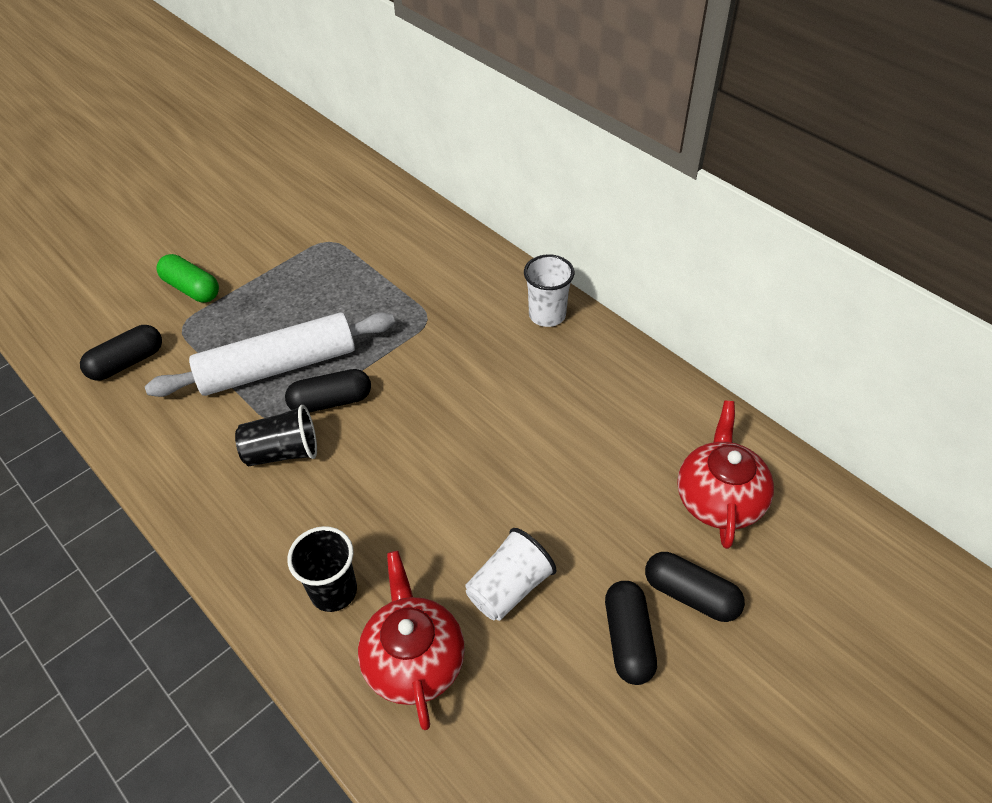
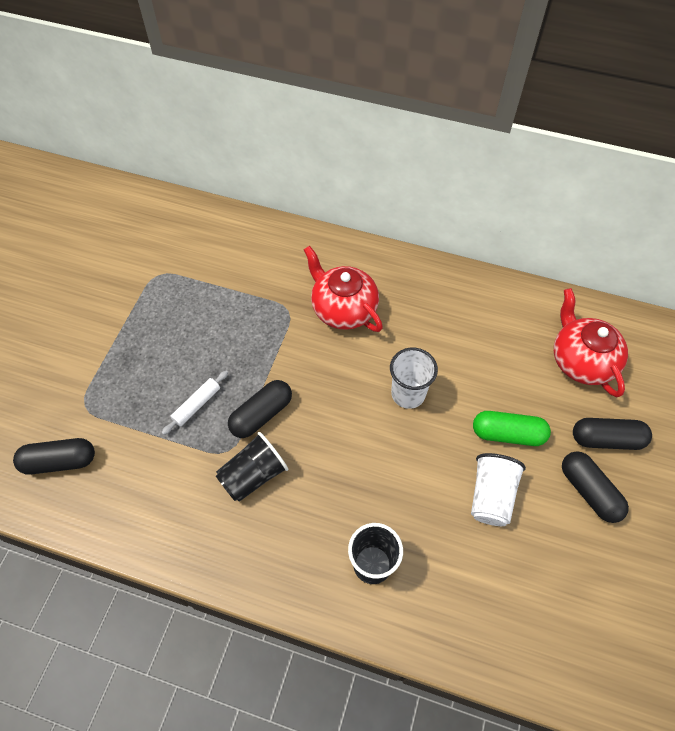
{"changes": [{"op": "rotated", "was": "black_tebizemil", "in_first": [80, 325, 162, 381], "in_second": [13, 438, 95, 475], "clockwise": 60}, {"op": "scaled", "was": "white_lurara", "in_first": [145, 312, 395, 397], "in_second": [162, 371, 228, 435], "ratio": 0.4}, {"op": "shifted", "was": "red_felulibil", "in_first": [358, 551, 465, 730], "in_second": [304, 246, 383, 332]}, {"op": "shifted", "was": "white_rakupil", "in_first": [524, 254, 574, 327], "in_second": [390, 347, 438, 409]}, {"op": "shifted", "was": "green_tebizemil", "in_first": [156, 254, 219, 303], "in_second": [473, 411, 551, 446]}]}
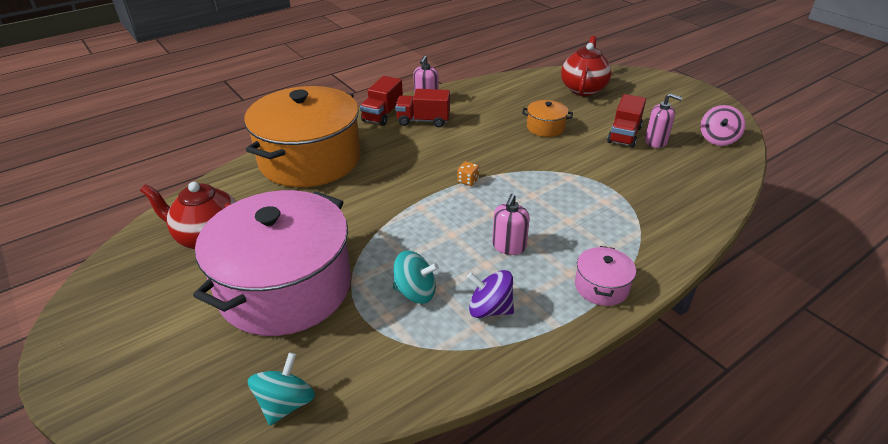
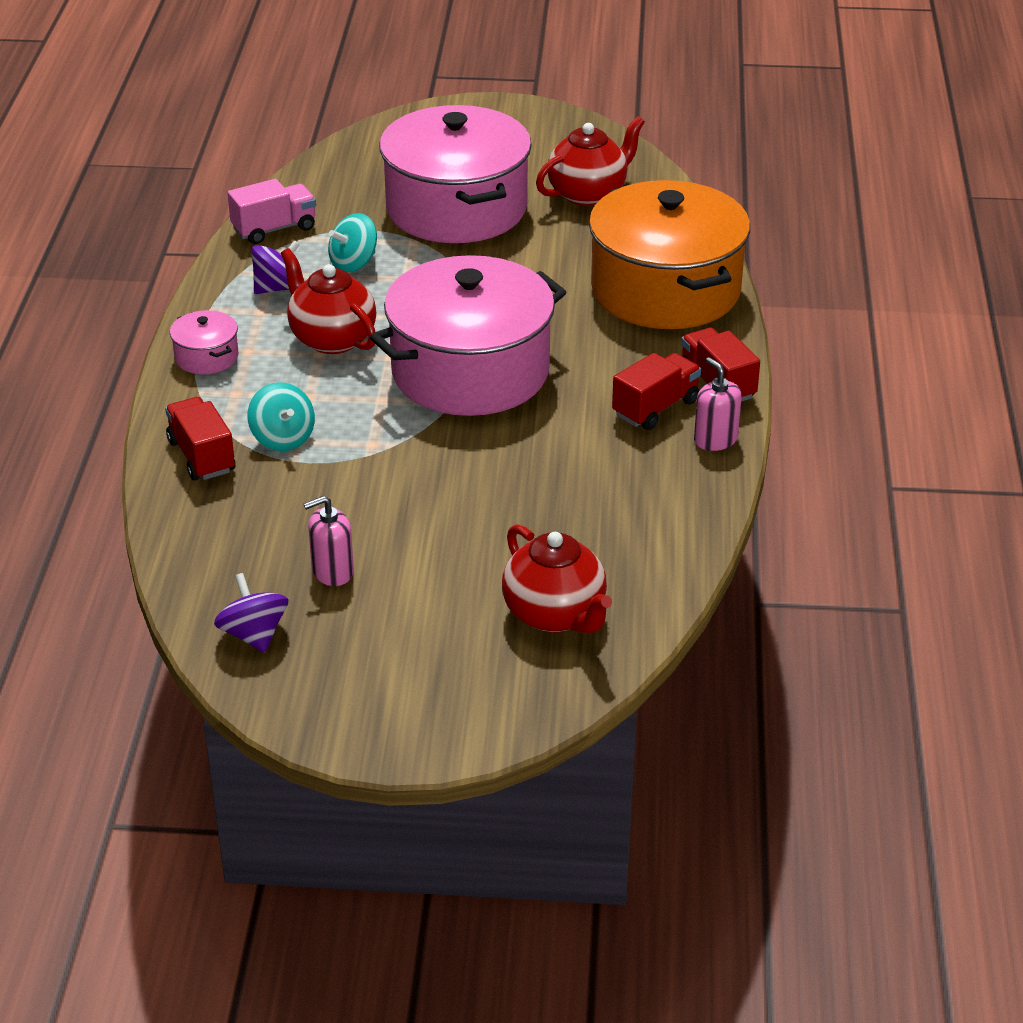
{"changes": [{"op": "shifted", "was": "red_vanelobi", "in_first": [607, 94, 646, 148], "in_second": [165, 397, 235, 480]}, {"op": "repainted", "was": "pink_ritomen", "now": "purple_ritomen", "in_first": [700, 105, 746, 146], "in_second": [214, 573, 289, 653]}, {"op": "new", "now": "pink_vanelobi", "in_second": [228, 179, 316, 244]}, {"op": "shifted", "was": "turquoise_ritomen", "in_first": [248, 353, 315, 426], "in_second": [247, 382, 315, 451]}, {"op": "swapped", "was": "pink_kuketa", "now": "red_felulibil", "in_first": [492, 194, 530, 255], "in_second": [281, 248, 376, 354]}, {"op": "swapped", "was": "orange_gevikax", "now": "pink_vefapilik", "in_first": [457, 161, 479, 186], "in_second": [370, 255, 566, 416]}, {"op": "gone", "was": "orange_vefapilik", "in_first": [522, 100, 573, 137]}]}
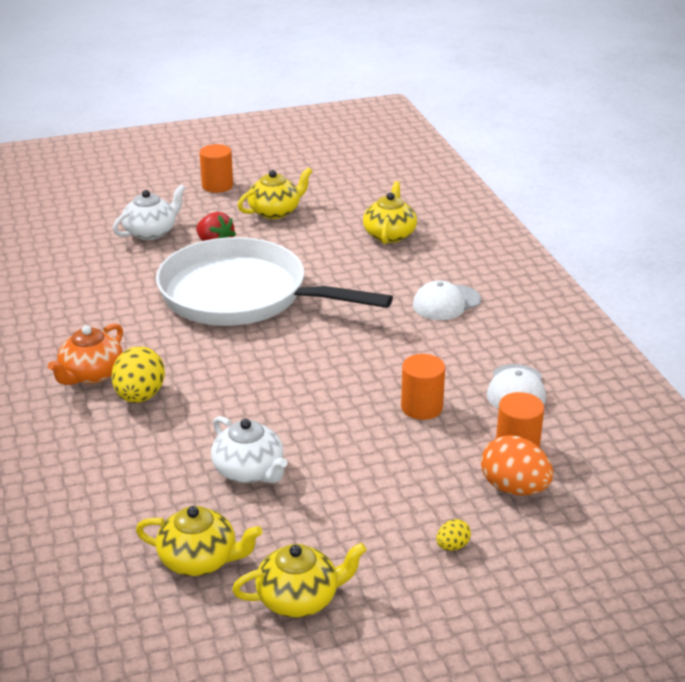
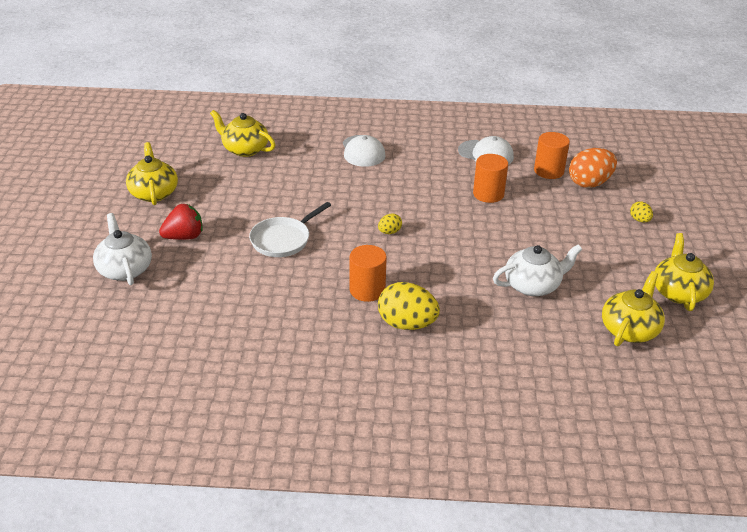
{"changes": [{"op": "scaled", "was": "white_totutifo", "in_first": [156, 237, 393, 326], "in_second": [249, 202, 331, 257], "ratio": 0.44}, {"op": "shifted", "was": "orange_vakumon", "in_first": [200, 144, 233, 193], "in_second": [349, 245, 387, 302]}, {"op": "new", "now": "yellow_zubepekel", "in_second": [378, 214, 402, 234]}, {"op": "gone", "was": "orange_felulibil", "in_first": [48, 323, 123, 385]}]}
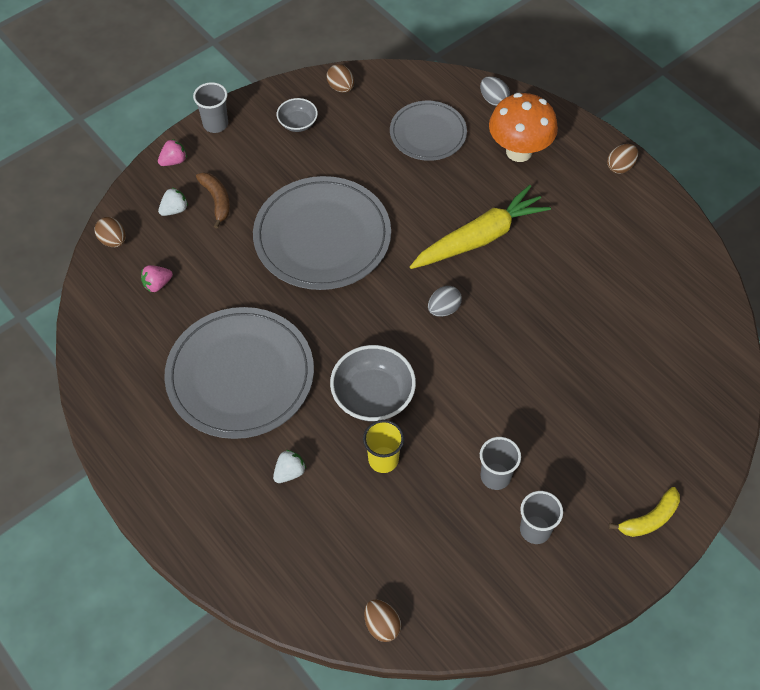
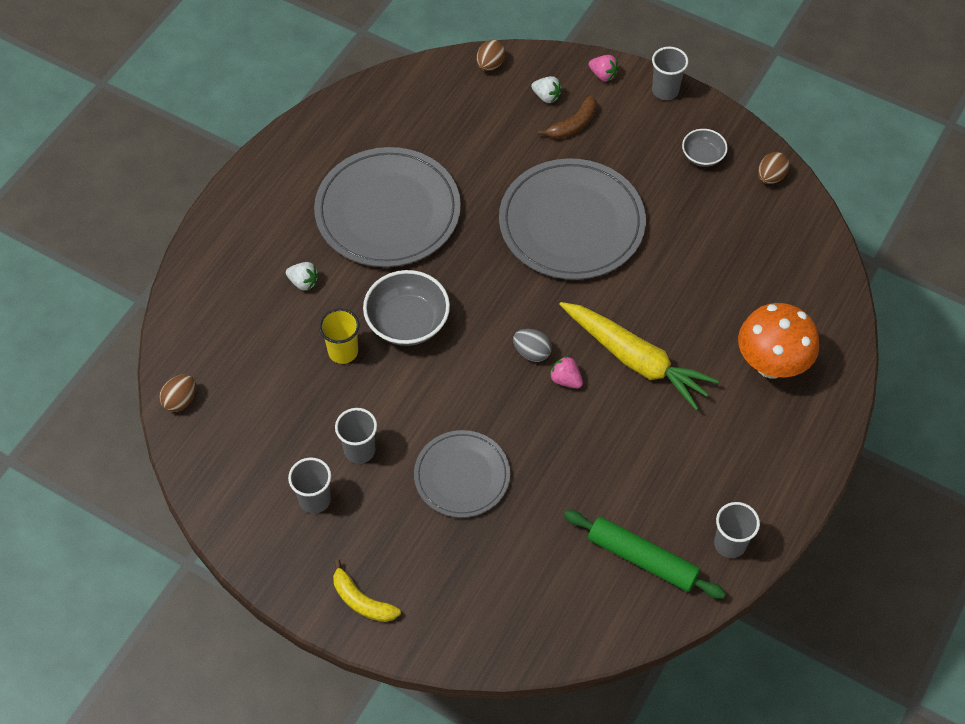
{"changes": [{"op": "shifted", "was": "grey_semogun", "in_first": [390, 101, 467, 161], "in_second": [414, 430, 510, 518]}, {"op": "shifted", "was": "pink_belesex", "in_first": [141, 265, 173, 292], "in_second": [549, 356, 583, 388]}, {"op": "new", "now": "green_lurara", "in_second": [564, 510, 726, 599]}, {"op": "new", "now": "grey_rakupil", "in_second": [714, 502, 760, 558]}, {"op": "gone", "was": "grey_zubepekel", "in_first": [480, 76, 510, 106]}, {"op": "gone", "was": "brown_zubepekel", "in_first": [607, 144, 638, 174]}]}
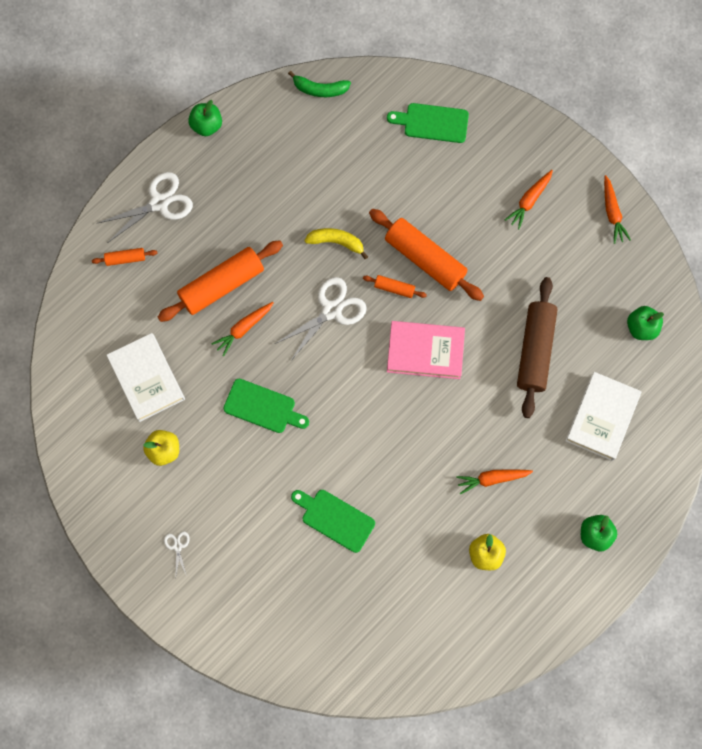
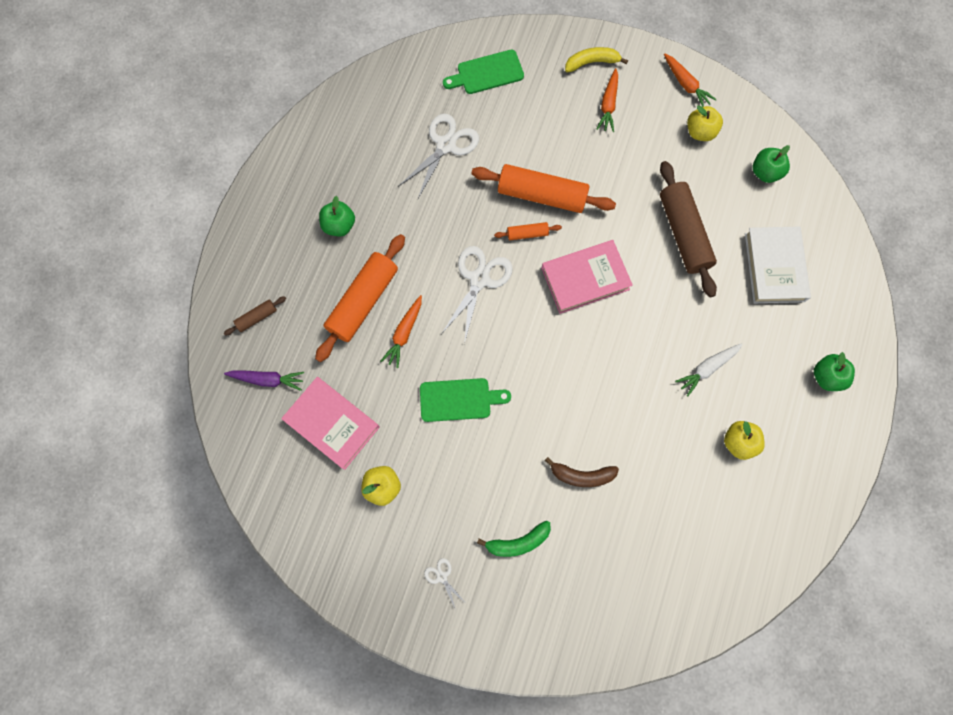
{"changes": [{"op": "repainted", "was": "orange_lurara", "now": "brown_lurara", "in_first": [92, 248, 157, 266], "in_second": [224, 296, 286, 336]}, {"op": "new", "now": "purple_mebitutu", "in_second": [224, 370, 304, 391]}, {"op": "repainted", "was": "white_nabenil", "now": "pink_nabenil", "in_first": [107, 333, 185, 422], "in_second": [281, 377, 380, 470]}, {"op": "shifted", "was": "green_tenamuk", "in_first": [188, 100, 222, 136], "in_second": [319, 196, 355, 237]}, {"op": "shifted", "was": "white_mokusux", "in_first": [98, 172, 193, 243], "in_second": [398, 114, 479, 198]}, {"op": "shifted", "was": "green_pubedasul", "in_first": [288, 71, 351, 97], "in_second": [477, 521, 551, 557]}, {"op": "swapped", "was": "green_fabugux", "now": "brown_pubedasul", "in_first": [291, 490, 375, 553], "in_second": [545, 457, 619, 487]}, {"op": "shifted", "was": "yellow_pubedasul", "in_first": [304, 228, 368, 260], "in_second": [565, 47, 628, 73]}, {"op": "repainted", "was": "orange_mebitutu", "now": "white_mebitutu", "in_first": [456, 469, 533, 494], "in_second": [675, 343, 743, 396]}, {"op": "new", "now": "yellow_tenamuk", "in_second": [687, 106, 723, 141]}]}
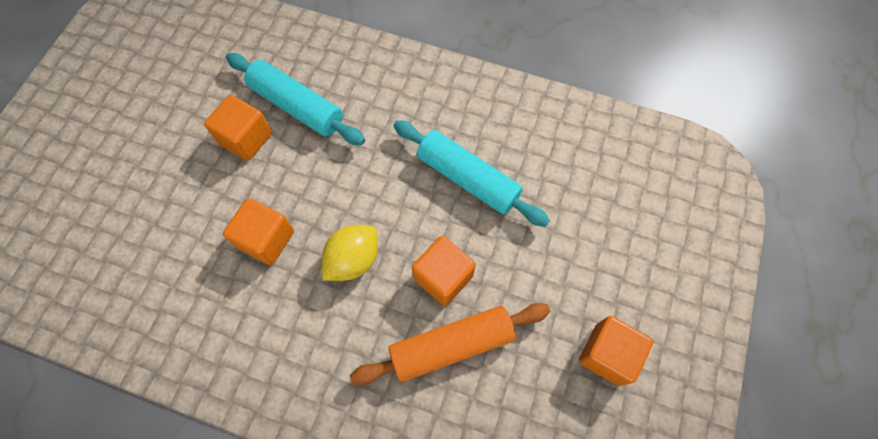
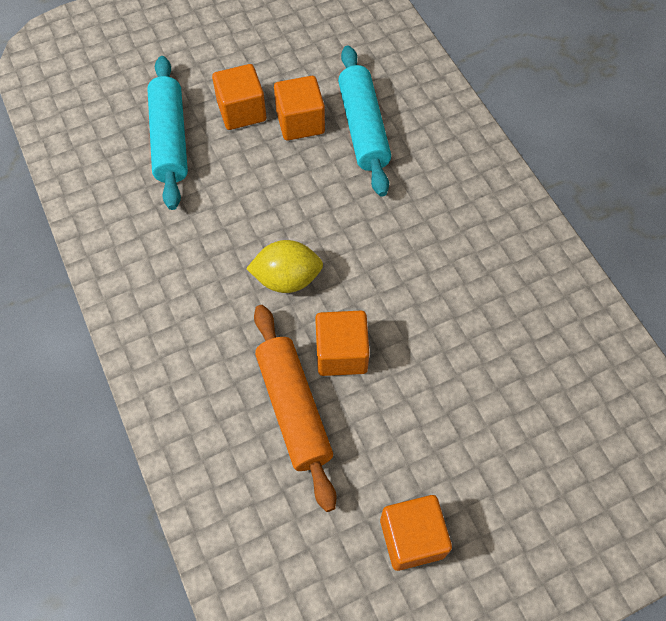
{"changes": [{"op": "shifted", "was": "turquoise_lurara", "in_first": [394, 120, 550, 227], "in_second": [147, 56, 188, 210]}, {"op": "shifted", "was": "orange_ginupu", "in_first": [223, 198, 294, 265], "in_second": [212, 64, 266, 130]}, {"op": "rotated", "was": "orange_lurara", "in_first": [350, 303, 550, 385], "in_second": [254, 305, 337, 512], "clockwise": 45}]}
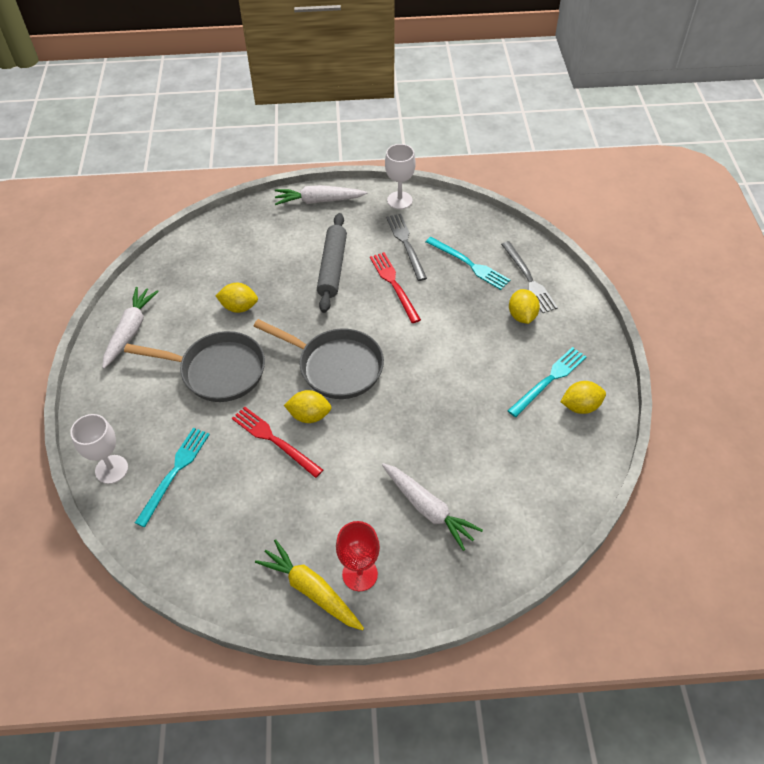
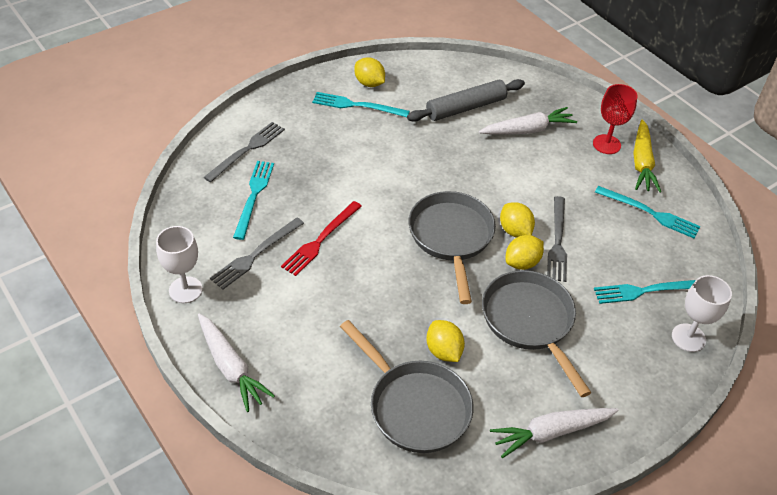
{"changes": [{"op": "new", "now": "grey_totutifo", "in_second": [340, 320, 474, 453]}, {"op": "shifted", "was": "grey_lurara", "in_first": [317, 213, 347, 313], "in_second": [407, 79, 525, 122]}, {"op": "rotated", "was": "white_mebitutu", "in_first": [382, 463, 483, 551], "in_second": [479, 107, 577, 135], "clockwise": 60}, {"op": "shifted", "was": "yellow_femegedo", "in_first": [509, 289, 540, 324], "in_second": [506, 235, 544, 270]}, {"op": "repainted", "was": "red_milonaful", "now": "grey_milonaful", "in_first": [232, 407, 323, 478], "in_second": [547, 196, 567, 282]}, {"op": "new", "now": "turquoise_milonaful", "in_second": [595, 186, 700, 238]}]}
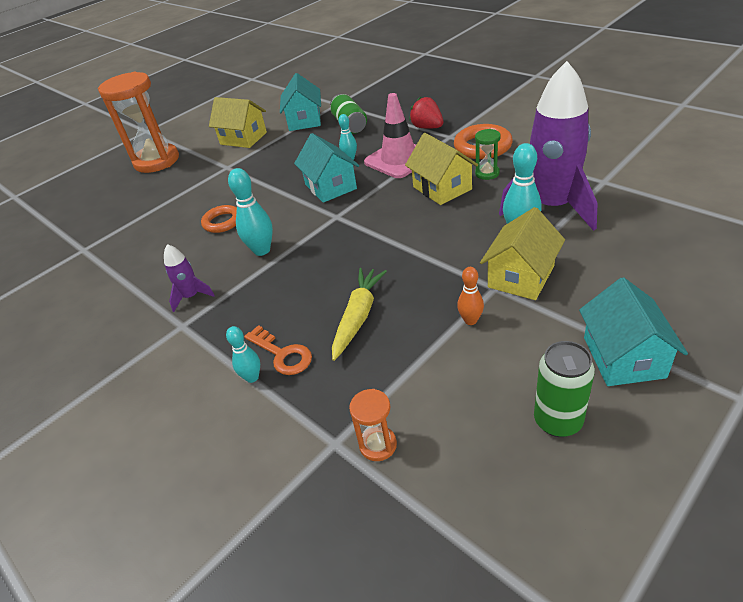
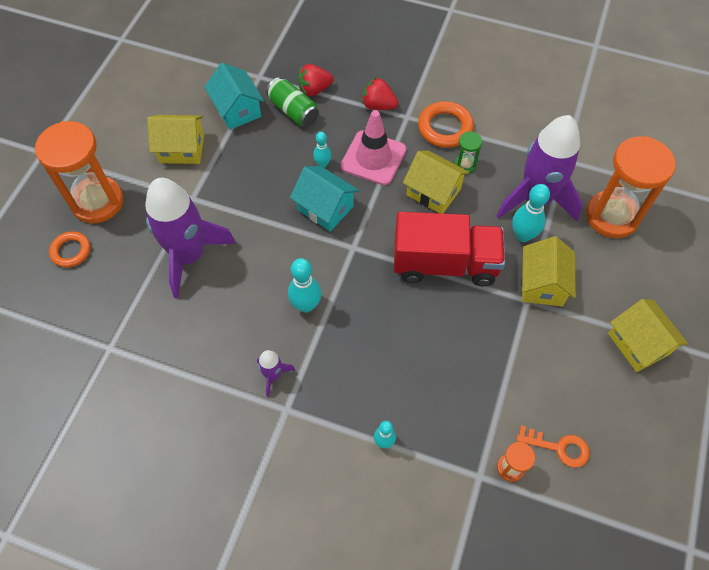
{"changes": [{"op": "shifted", "was": "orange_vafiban", "in_first": [201, 205, 237, 233], "in_second": [49, 231, 90, 268]}, {"op": "new", "now": "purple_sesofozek", "in_second": [145, 178, 236, 298]}, {"op": "new", "now": "red_belesex", "in_second": [298, 64, 334, 96]}, {"op": "new", "now": "red_vanelobi", "in_second": [394, 212, 505, 286]}, {"op": "shifted", "was": "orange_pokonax", "in_first": [244, 325, 312, 375], "in_second": [516, 425, 590, 468]}, {"op": "new", "now": "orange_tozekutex", "in_second": [586, 136, 676, 239]}, {"op": "repainted", "was": "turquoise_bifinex", "now": "yellow_bifinex", "in_first": [579, 277, 688, 386], "in_second": [608, 299, 688, 372]}, {"op": "gone", "was": "yellow_mebitutu", "in_first": [332, 268, 387, 361]}, {"op": "gone", "was": "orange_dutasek", "in_first": [457, 267, 484, 325]}, {"op": "gone", "was": "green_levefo", "in_first": [534, 341, 595, 437]}]}
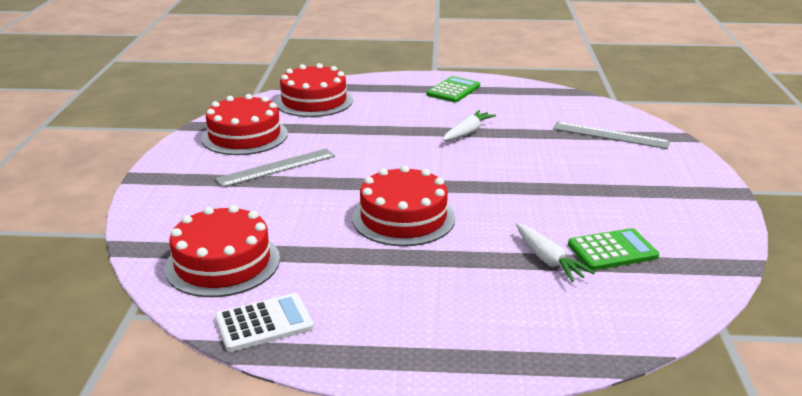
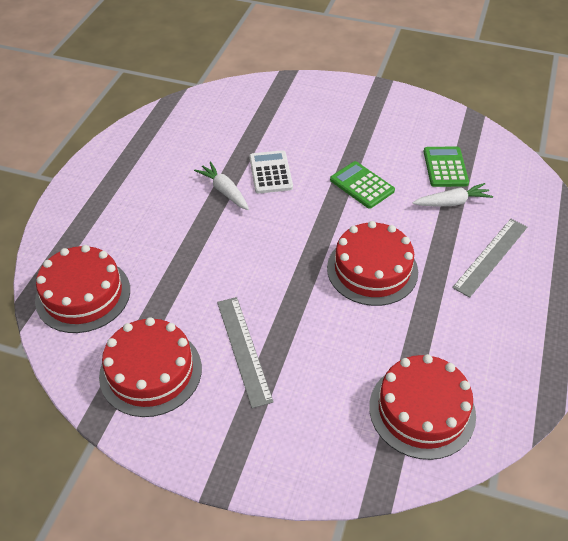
{"changes": [{"op": "shifted", "was": "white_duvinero", "in_first": [215, 293, 314, 352], "in_second": [249, 150, 293, 194]}, {"op": "shifted", "was": "green_duvinero", "in_first": [426, 76, 480, 102], "in_second": [330, 161, 395, 209]}, {"op": "shifted", "was": "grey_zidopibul", "in_first": [553, 122, 670, 149], "in_second": [452, 219, 527, 298]}]}
